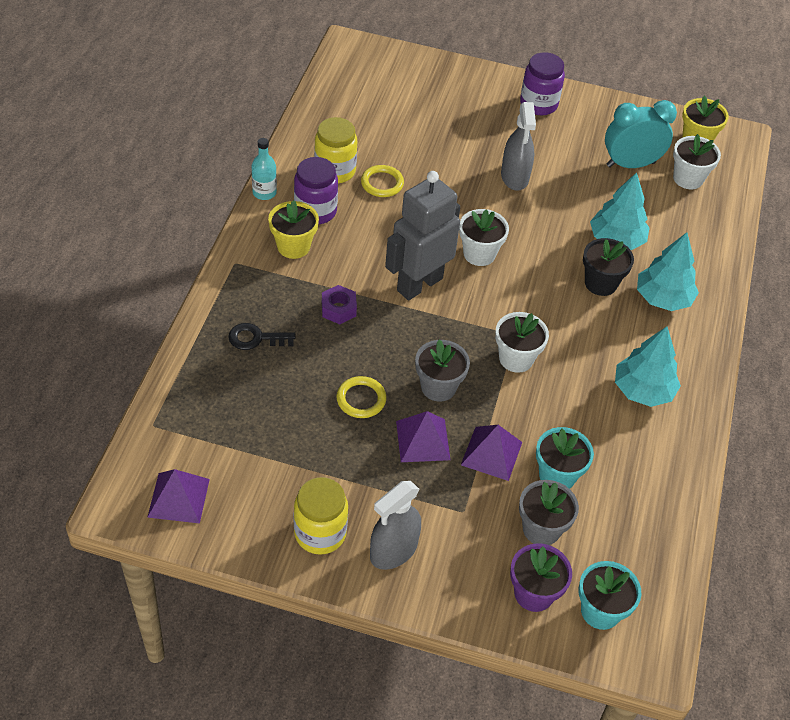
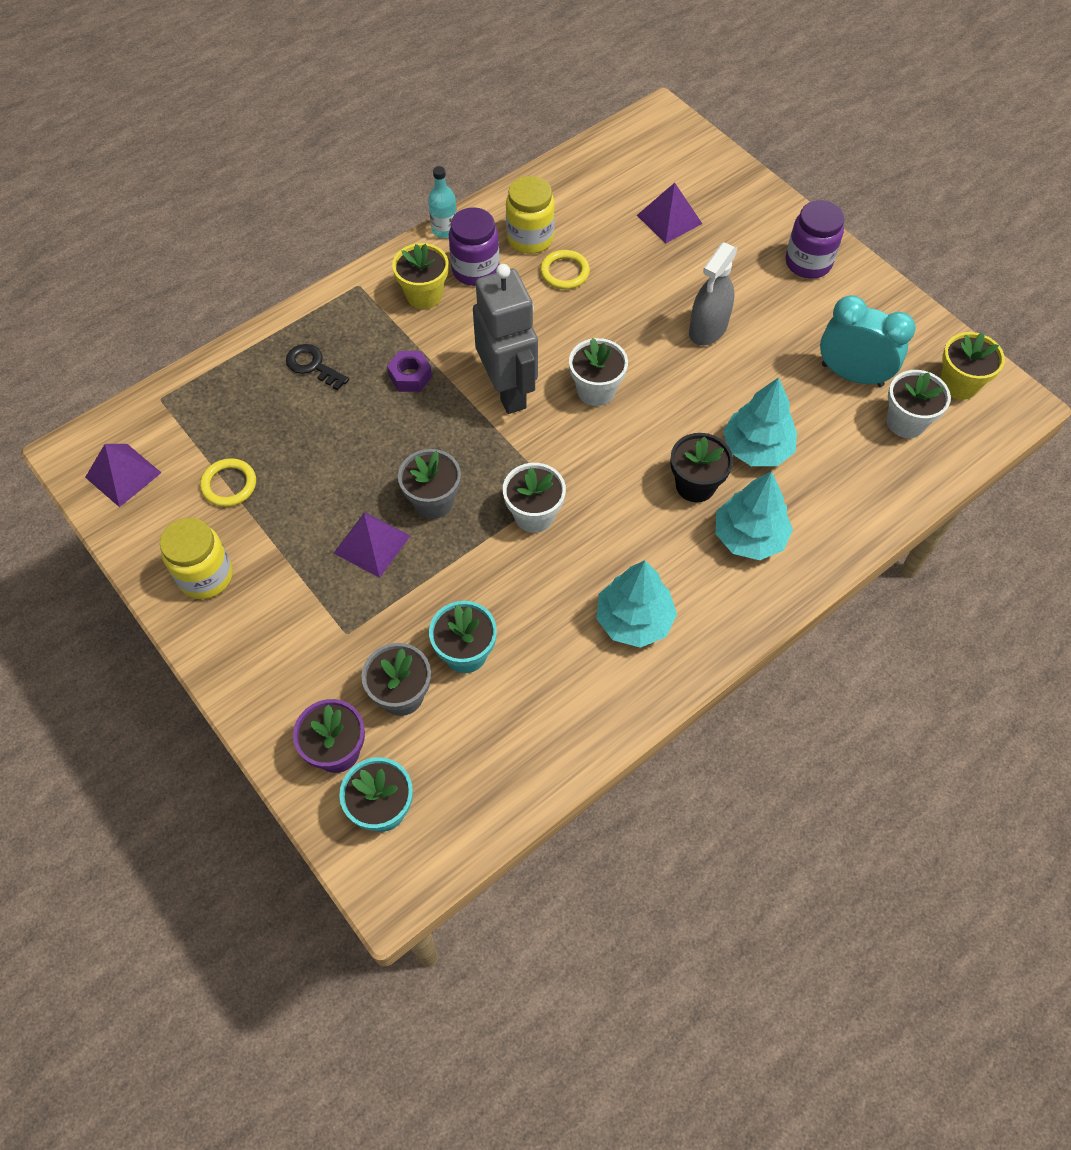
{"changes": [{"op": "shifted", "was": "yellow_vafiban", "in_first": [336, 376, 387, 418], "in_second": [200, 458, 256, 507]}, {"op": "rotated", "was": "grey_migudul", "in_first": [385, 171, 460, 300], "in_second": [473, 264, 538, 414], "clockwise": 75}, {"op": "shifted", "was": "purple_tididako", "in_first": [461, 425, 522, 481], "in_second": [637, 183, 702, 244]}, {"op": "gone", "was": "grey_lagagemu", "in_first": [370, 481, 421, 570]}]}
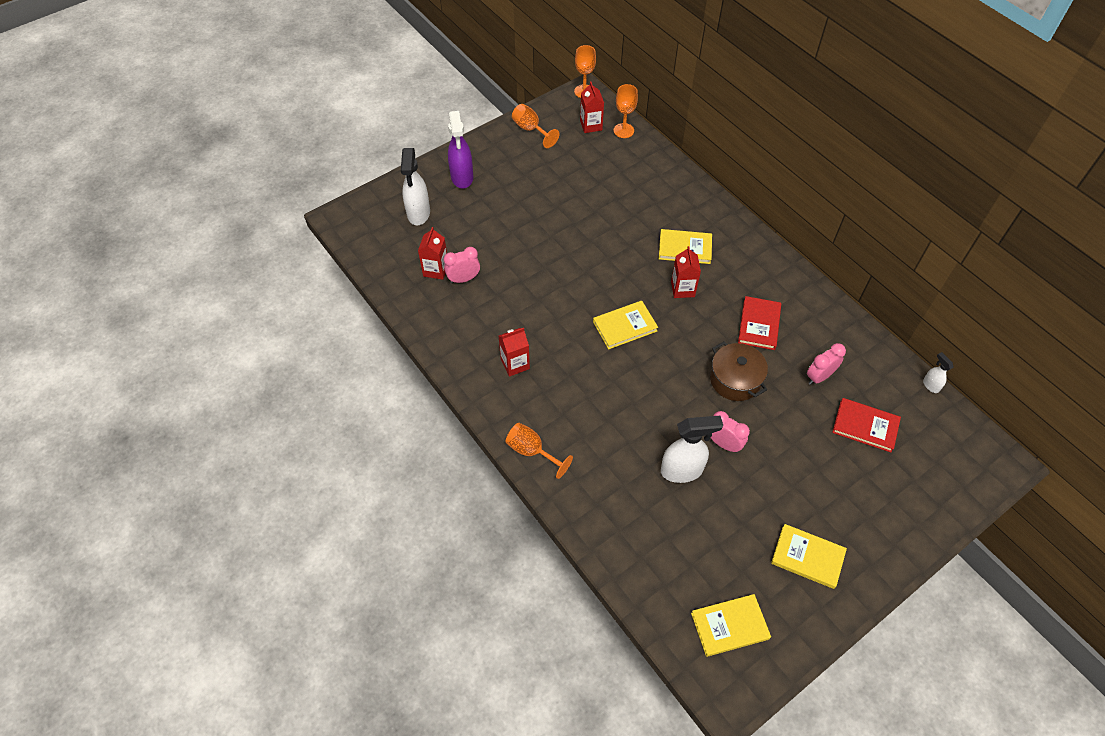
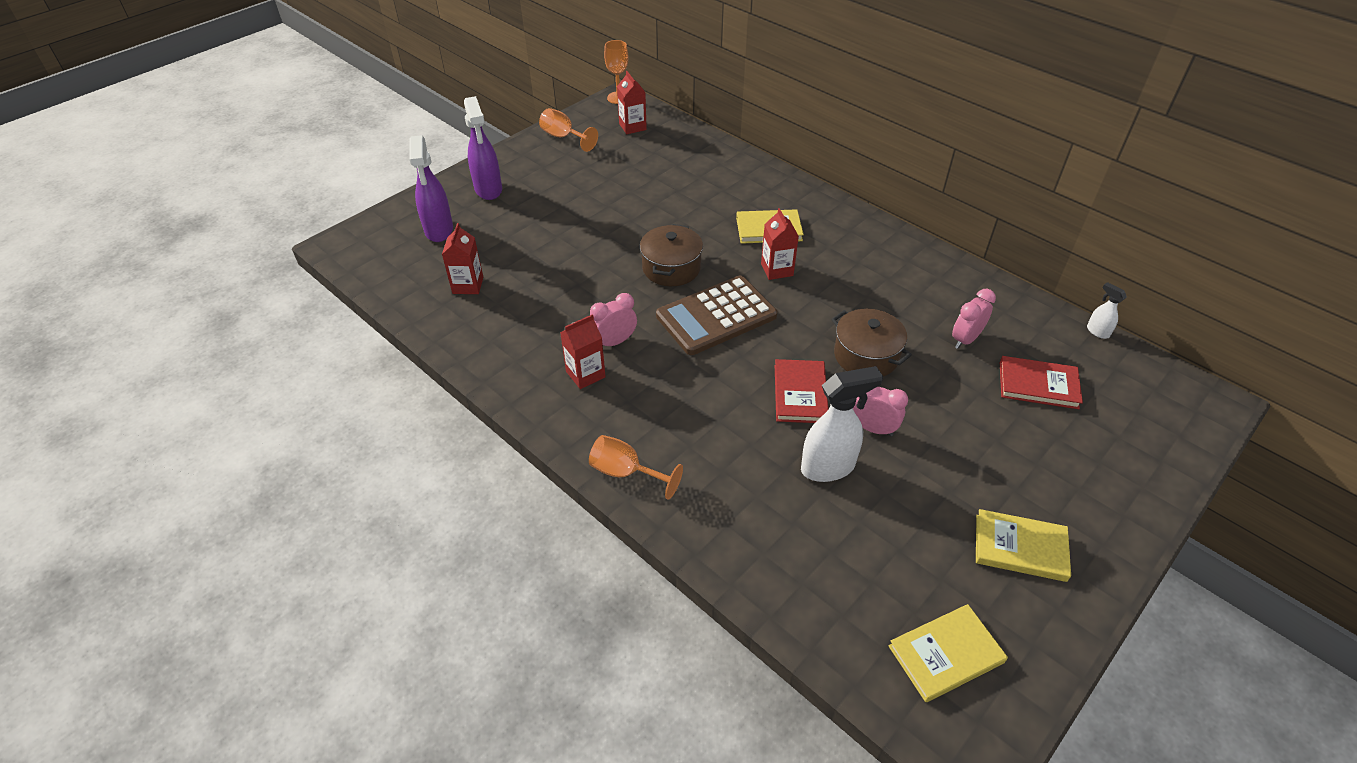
{"changes": [{"op": "repainted", "was": "white_lagagemu", "now": "purple_lagagemu", "in_first": [401, 148, 430, 225], "in_second": [409, 135, 453, 242]}, {"op": "shifted", "was": "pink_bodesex", "in_first": [444, 247, 480, 284], "in_second": [590, 293, 637, 346]}, {"op": "new", "now": "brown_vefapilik", "in_second": [640, 224, 703, 286]}, {"op": "swapped", "was": "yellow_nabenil", "now": "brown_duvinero", "in_first": [593, 301, 658, 349], "in_second": [656, 276, 777, 355]}, {"op": "shifted", "was": "red_nabenil", "in_first": [738, 296, 781, 350], "in_second": [775, 359, 828, 423]}, {"op": "gone", "was": "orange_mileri", "in_first": [614, 84, 638, 138]}]}
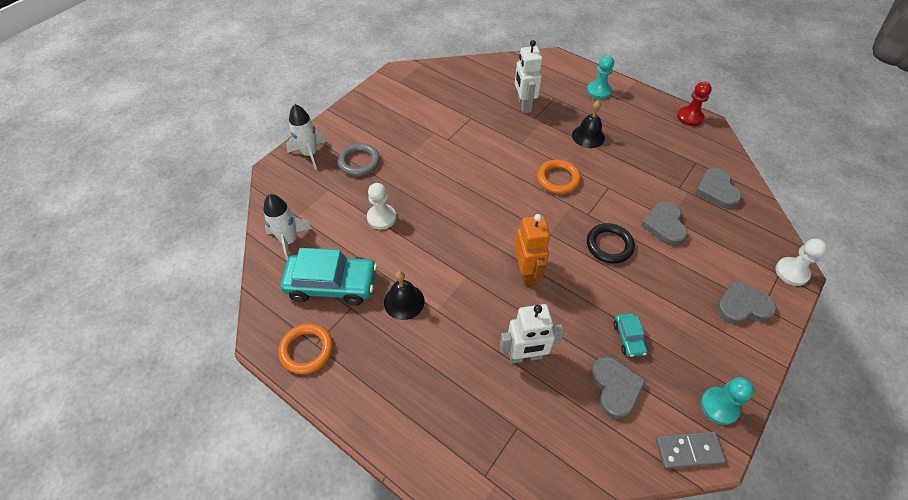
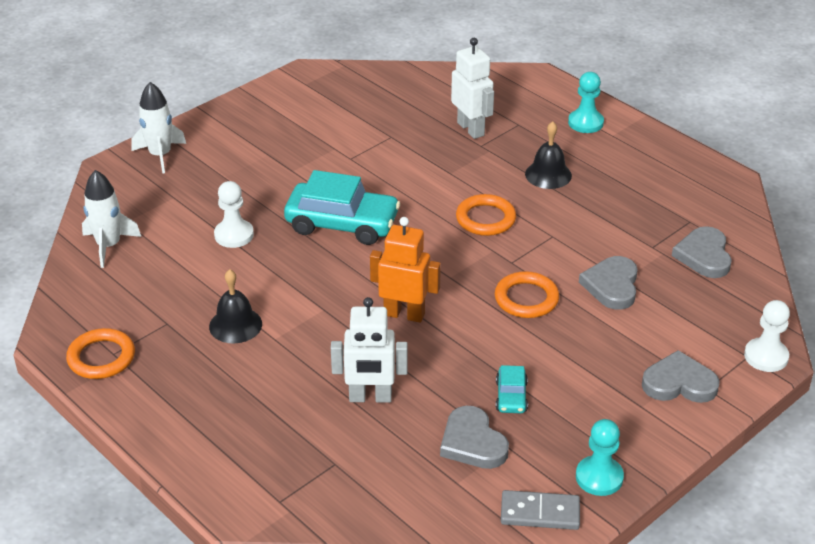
{"changes": [{"op": "shifted", "was": "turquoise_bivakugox", "in_first": [280, 248, 377, 305], "in_second": [284, 170, 400, 245]}, {"op": "rotated", "was": "orange_migudul", "in_first": [514, 214, 550, 285], "in_second": [370, 217, 441, 323], "clockwise": -75}, {"op": "rotated", "was": "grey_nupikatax", "in_first": [591, 357, 646, 419], "in_second": [440, 406, 509, 469], "clockwise": 150}, {"op": "rotated", "was": "white_migudul", "in_first": [515, 40, 542, 113], "in_second": [451, 38, 494, 139], "clockwise": 150}, {"op": "repainted", "was": "black_vafiban", "now": "orange_vafiban", "in_first": [587, 223, 635, 264], "in_second": [495, 271, 559, 318]}, {"op": "gone", "was": "grey_vafiban", "in_first": [337, 143, 380, 176]}, {"op": "gone", "was": "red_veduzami", "in_first": [677, 82, 712, 126]}]}
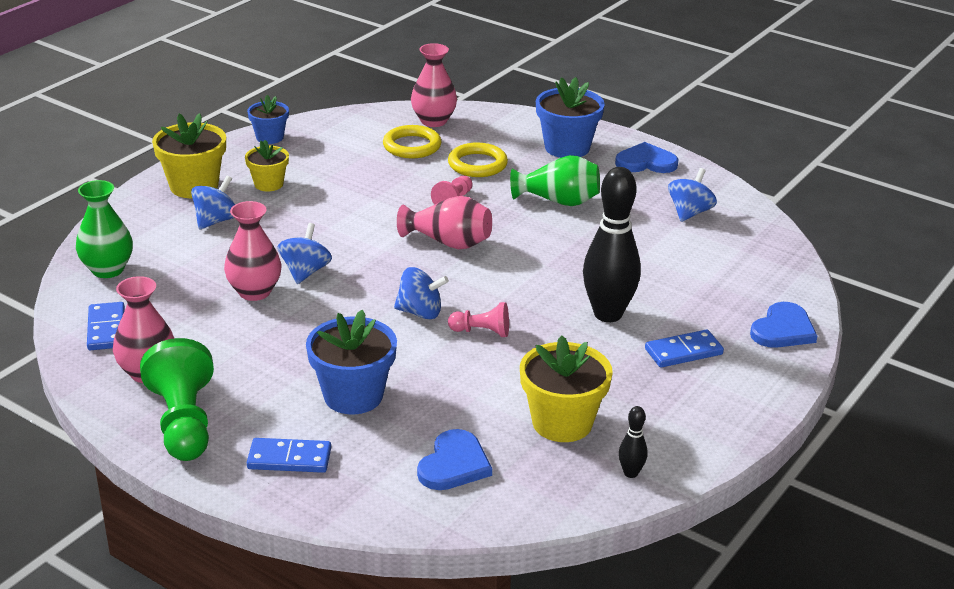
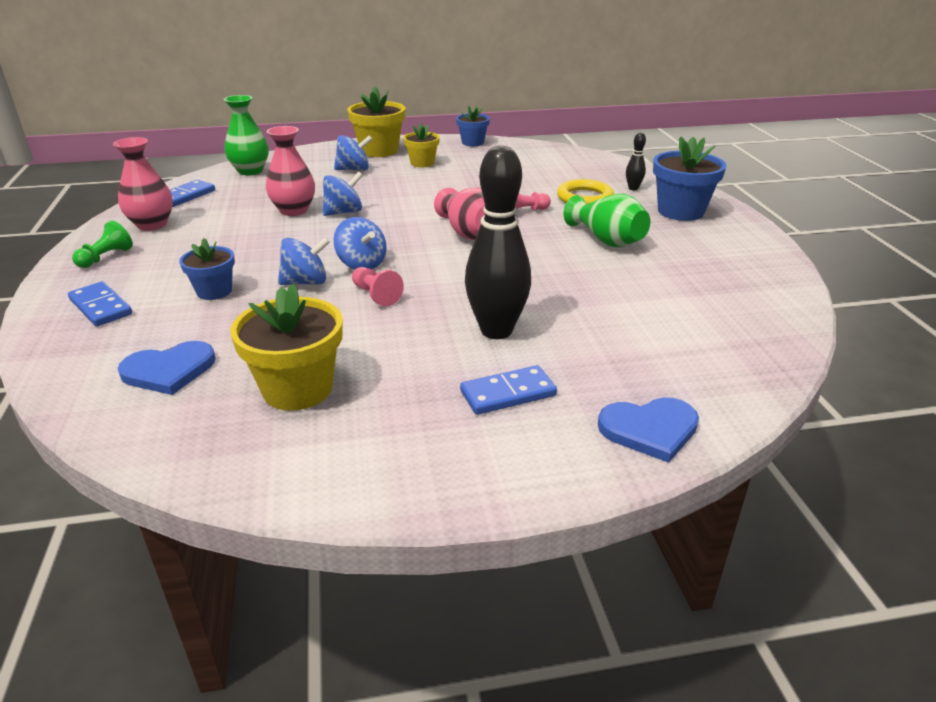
{"changes": [{"op": "scaled", "was": "green_veduzami", "in_first": [140, 338, 214, 461], "in_second": [72, 221, 133, 268], "ratio": 0.52}, {"op": "scaled", "was": "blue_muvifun", "in_first": [306, 310, 397, 414], "in_second": [179, 238, 235, 300], "ratio": 0.61}, {"op": "shifted", "was": "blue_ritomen", "in_first": [668, 168, 717, 222], "in_second": [278, 237, 330, 285]}, {"op": "rotated", "was": "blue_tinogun", "in_first": [645, 330, 724, 368], "in_second": [460, 365, 557, 415], "clockwise": -45}, {"op": "shifted", "was": "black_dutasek", "in_first": [619, 406, 648, 478], "in_second": [626, 133, 646, 190]}, {"op": "gone", "was": "yellow_vafiban", "in_first": [383, 125, 442, 158]}, {"op": "gone", "was": "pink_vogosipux", "in_first": [411, 43, 457, 127]}, {"op": "gone", "was": "blue_nupikatax", "in_first": [615, 142, 679, 173]}]}
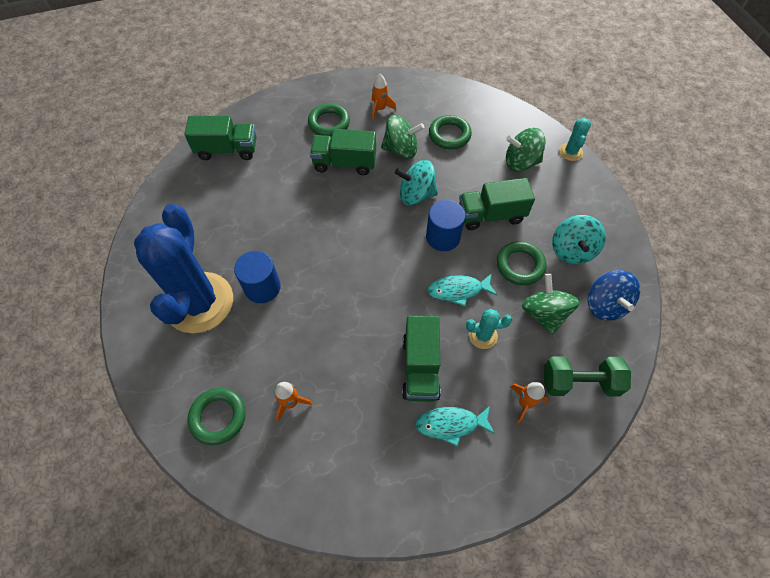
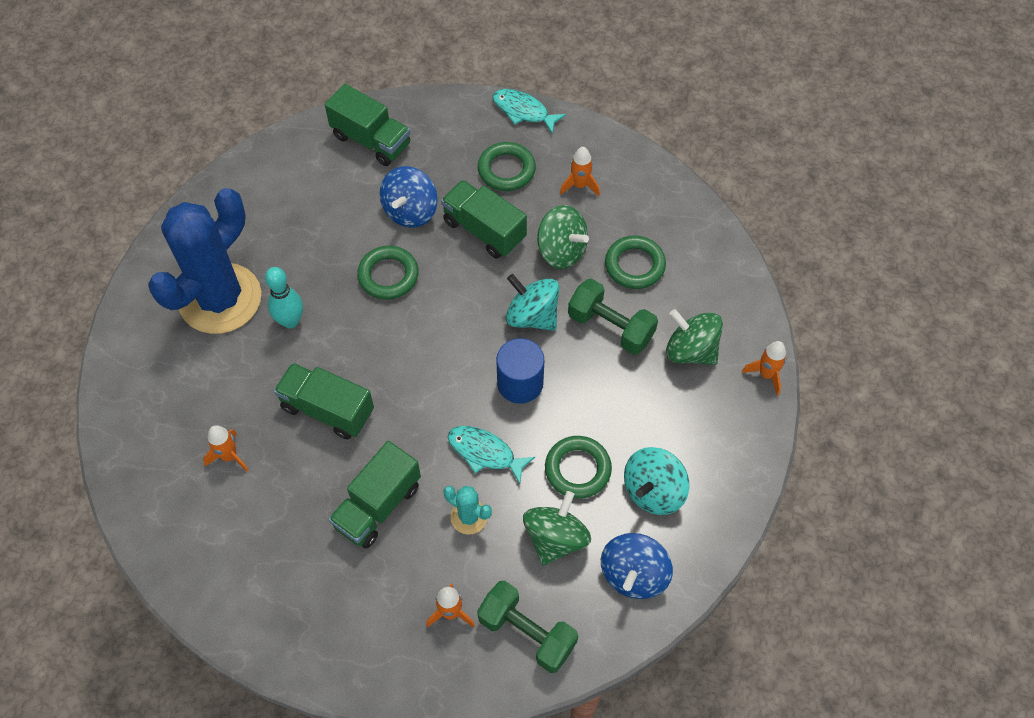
{"changes": [{"op": "swapped", "was": "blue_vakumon", "now": "turquoise_dutasek", "in_first": [234, 251, 281, 303], "in_second": [265, 267, 303, 328]}, {"op": "shifted", "was": "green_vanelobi", "in_first": [459, 178, 535, 230], "in_second": [274, 363, 374, 439]}, {"op": "shifted", "was": "green_vafiban", "in_first": [187, 388, 246, 445], "in_second": [357, 246, 419, 300]}, {"op": "new", "now": "blue_ritomen", "in_second": [380, 166, 438, 228]}, {"op": "shifted", "was": "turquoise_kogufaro", "in_first": [415, 406, 495, 446], "in_second": [492, 89, 566, 134]}, {"op": "new", "now": "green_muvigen", "in_second": [568, 279, 658, 355]}, {"op": "swapped", "was": "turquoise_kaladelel", "now": "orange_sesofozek", "in_first": [559, 118, 591, 161], "in_second": [742, 341, 787, 396]}]}
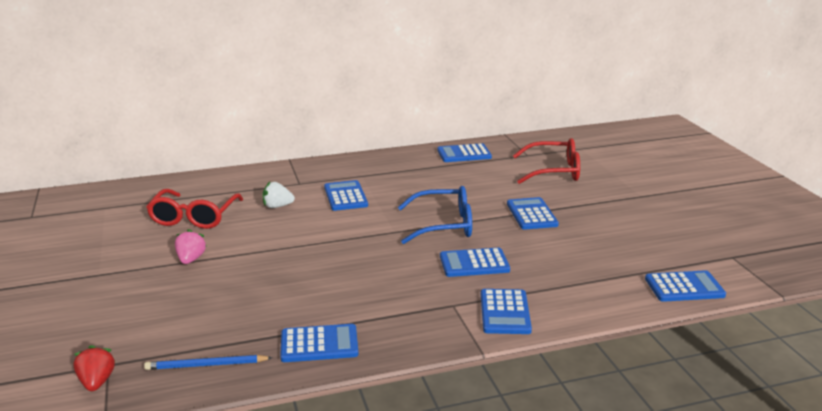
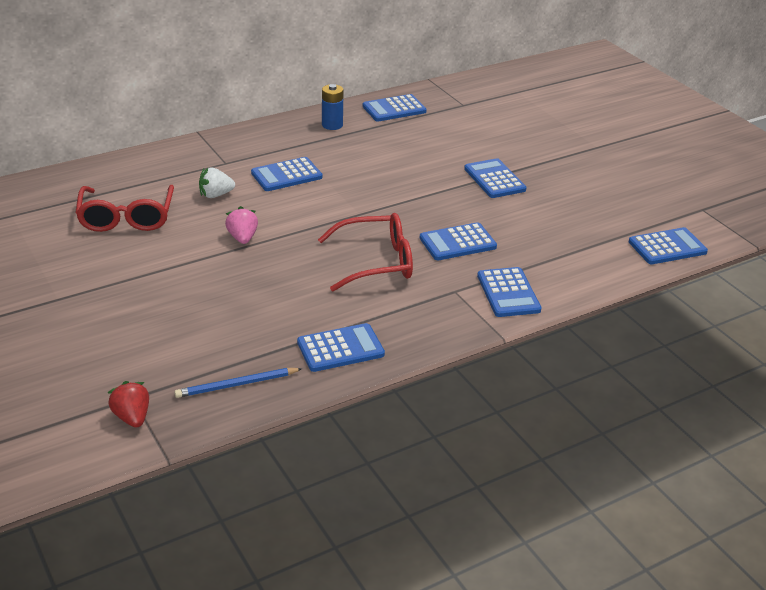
{"changes": [{"op": "shifted", "was": "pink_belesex", "in_first": [175, 229, 207, 264], "in_second": [225, 206, 258, 244]}, {"op": "rotated", "was": "blue_duvinero", "in_first": [324, 180, 368, 211], "in_second": [251, 157, 323, 191], "clockwise": -90}, {"op": "shifted", "was": "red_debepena", "in_first": [513, 138, 580, 184], "in_second": [318, 213, 413, 291]}, {"op": "new", "now": "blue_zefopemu", "in_second": [322, 84, 344, 130]}, {"op": "gone", "was": "blue_debepena", "in_first": [398, 186, 472, 244]}]}
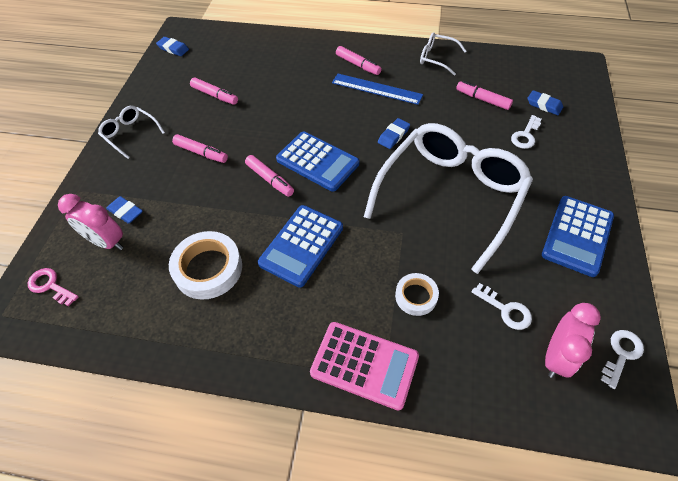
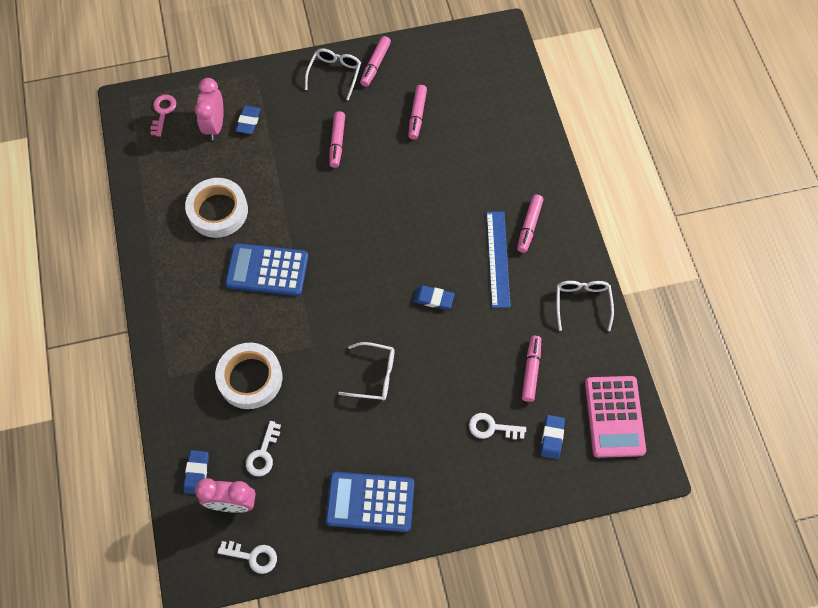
{"changes": [{"op": "shifted", "was": "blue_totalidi", "in_first": [156, 37, 189, 56], "in_second": [183, 450, 209, 494]}, {"op": "scaled", "was": "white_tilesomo", "in_first": [395, 273, 439, 316], "in_second": [215, 343, 282, 409], "ratio": 1.7}, {"op": "scaled", "was": "white_debepena", "in_first": [364, 123, 533, 274], "in_second": [338, 342, 395, 400], "ratio": 0.43}, {"op": "shifted", "was": "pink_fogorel", "in_first": [245, 155, 294, 197], "in_second": [360, 36, 391, 87]}, {"op": "shifted", "was": "pink_duvinero", "in_first": [310, 322, 419, 411], "in_second": [585, 376, 646, 458]}, {"op": "gone", "was": "blue_duvinero", "in_first": [276, 131, 359, 192]}]}
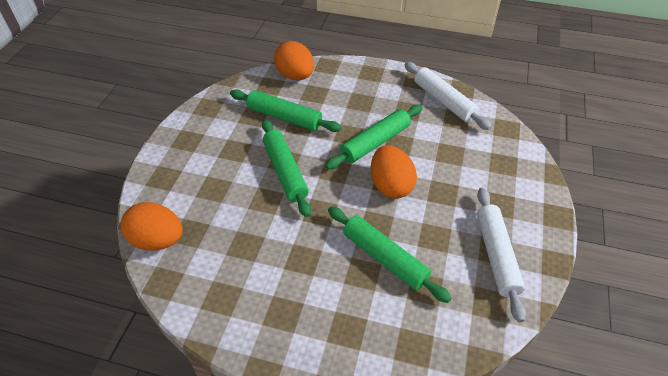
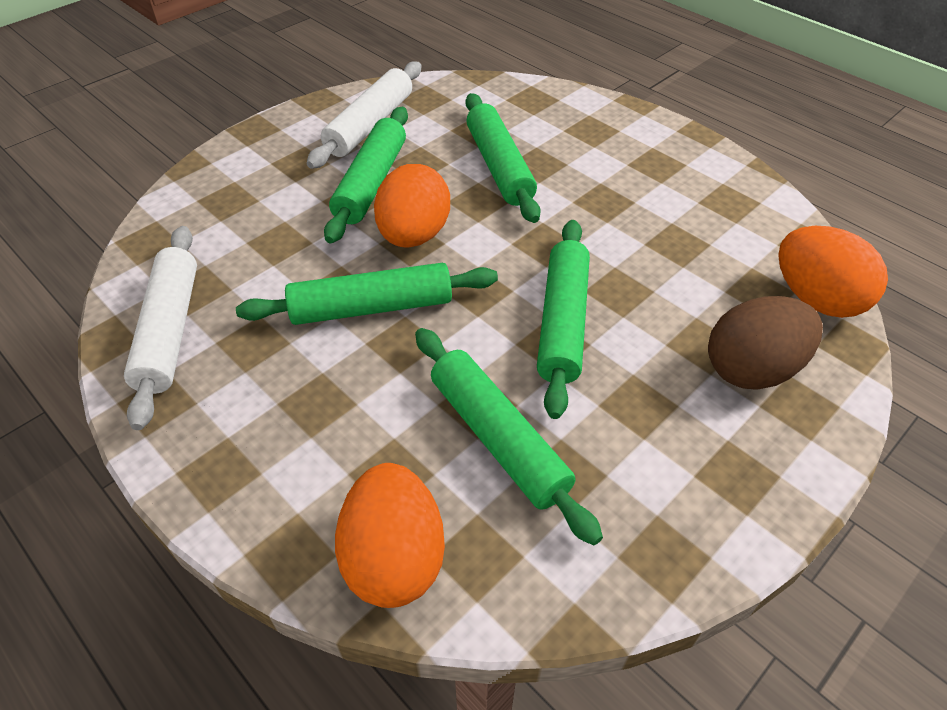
{"changes": [{"op": "new", "now": "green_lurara", "in_second": [324, 107, 408, 243]}, {"op": "new", "now": "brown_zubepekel", "in_second": [708, 296, 823, 390]}]}
